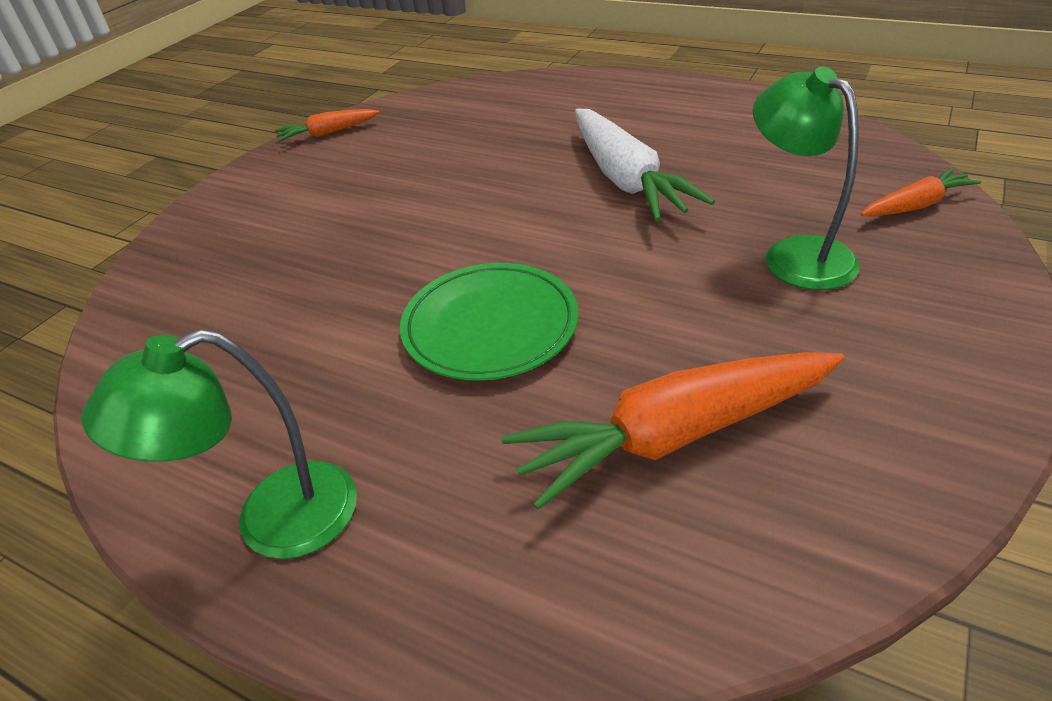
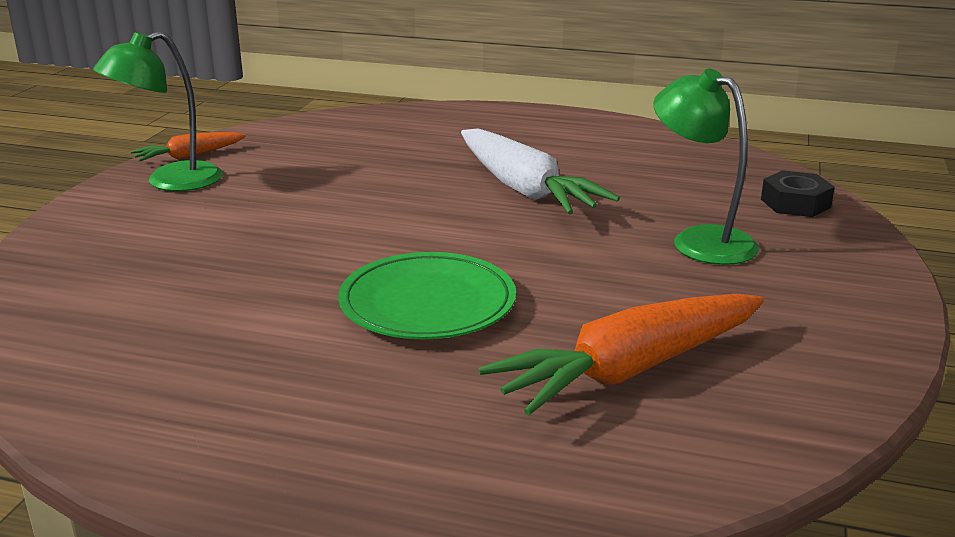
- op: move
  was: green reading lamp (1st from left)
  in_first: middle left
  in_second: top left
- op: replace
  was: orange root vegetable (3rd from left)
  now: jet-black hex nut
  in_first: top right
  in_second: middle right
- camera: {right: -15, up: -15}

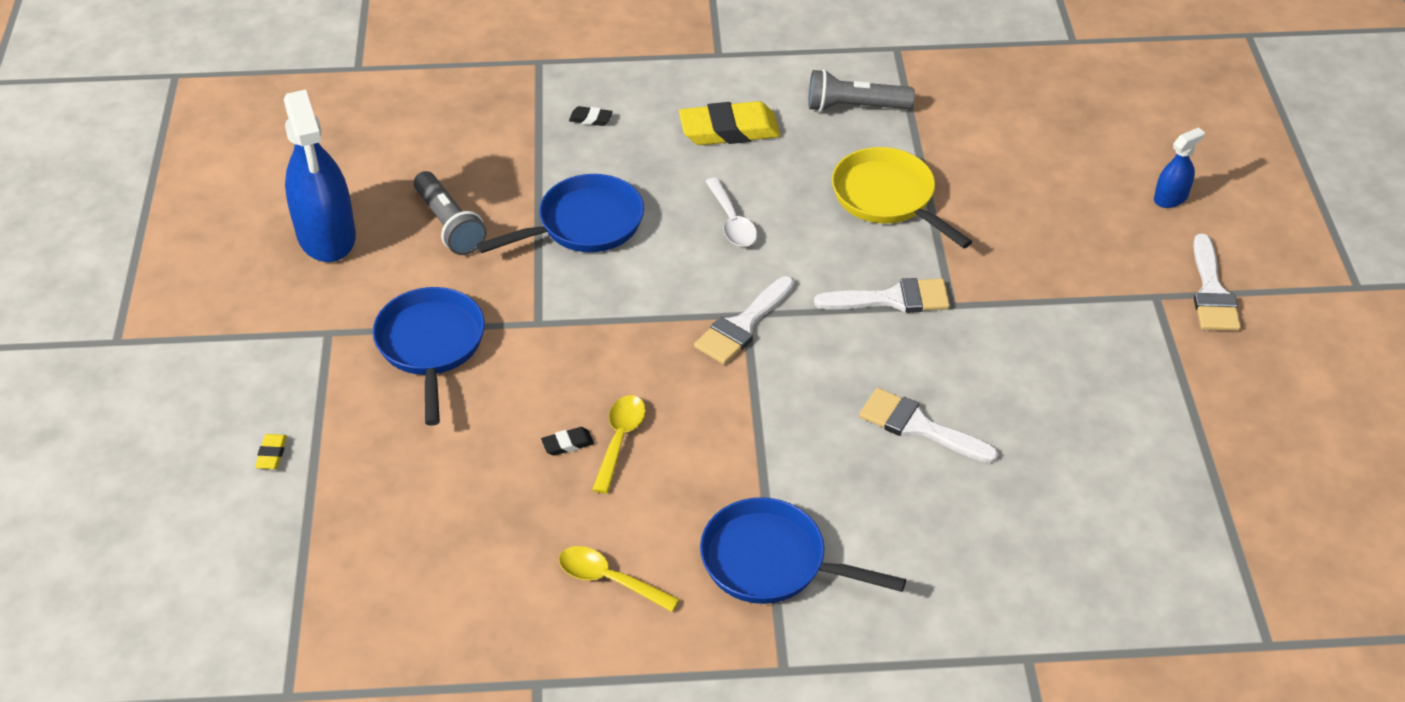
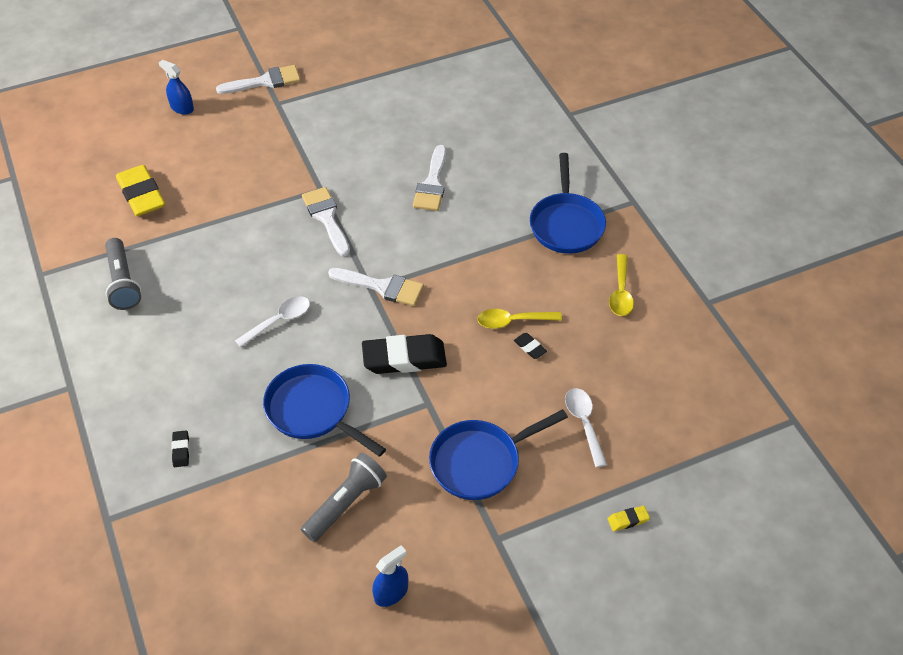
- op: move
  was: bright yellow pencil eraser (2nd from left in the first image)
  now: bright yellow pencil eraser (1st from left)
  in_first: top centre
  in_second: top left
- op: insert
  now: jet-black pencil eraser (2nd from left)
  in_second: centre
- op: resize
  was: blue spray bottle (1st from left in the first image)
  in_first: top left
  in_second: bottom centre
  ratio: 0.47
- op: insert
  now: pure white teaspoon (2nd from left)
  in_second: centre
- op: delete
  was: bright yellow frying pan
  in_first: top centre
- camera: {right: -110, up: 5}

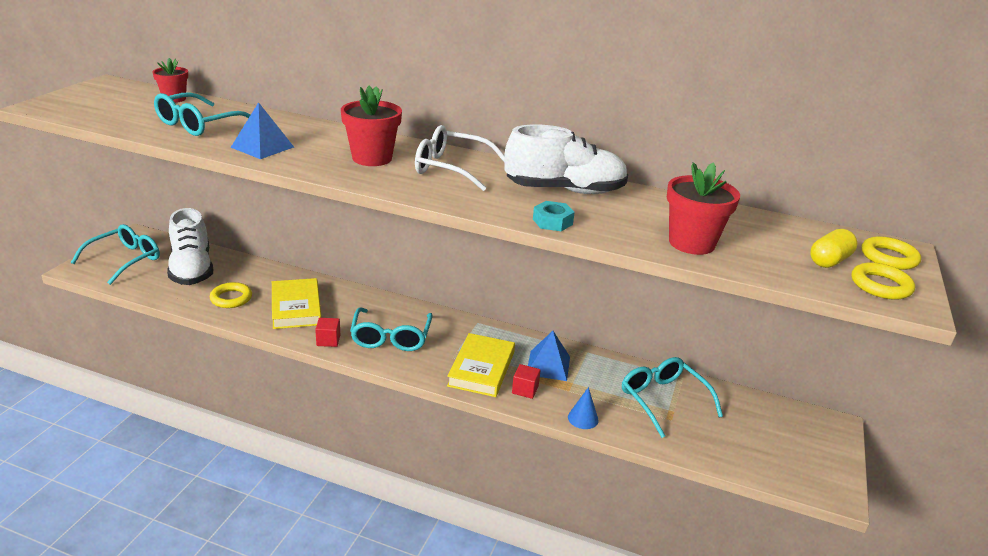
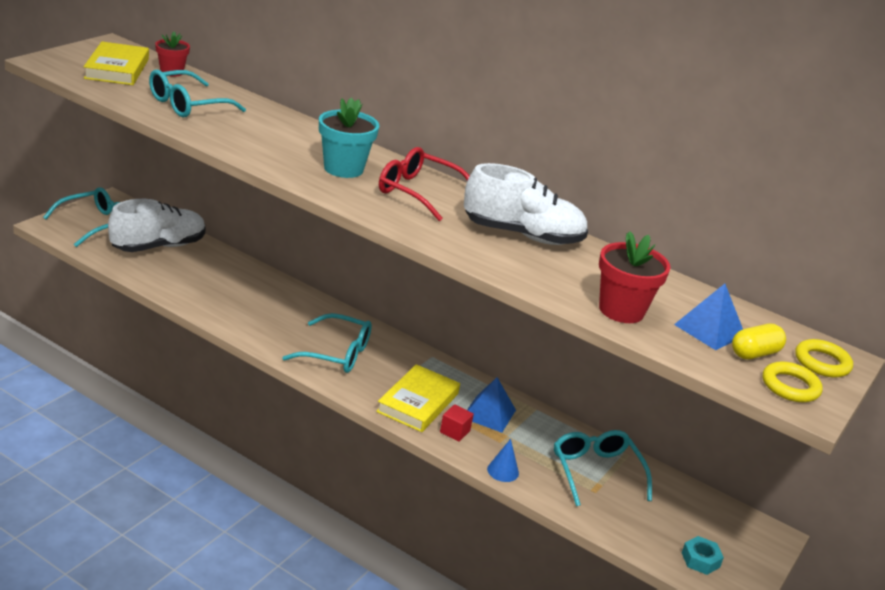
- op: move
  was: bright yellow hardback (1st from left)
  in_first: middle left
  in_second: top left
- op: rotate
  was: pure white lace-up shoe (1st from left)
  in_first: middle left
  in_second: middle left
  clockwise: -120
- op: rotate
  was: aqua spectacles (3rd from left)
  in_first: centre
  in_second: centre
  clockwise: -90
- op: recolor
  was: scarlet potted plant (2nd from left)
  now: aqua potted plant
  in_first: top centre
  in_second: top centre
- op: recolor
  was: pure white spectacles
  now: scarlet spectacles
  in_first: top centre
  in_second: top centre
- op: move
  was: blue pyramid shape (1st from left in the first image)
  now: blue pyramid shape (2nd from left)
  in_first: top left
  in_second: middle right
- op: move
  was: aqua hex nut
  in_first: centre
  in_second: bottom right
- op: delete
  was: bright yellow hoop (1st from left)
  in_first: middle left
- op: delete
  was: scarlet solid cube (1st from left)
  in_first: middle left
- camera: {right: 10, up: 0}

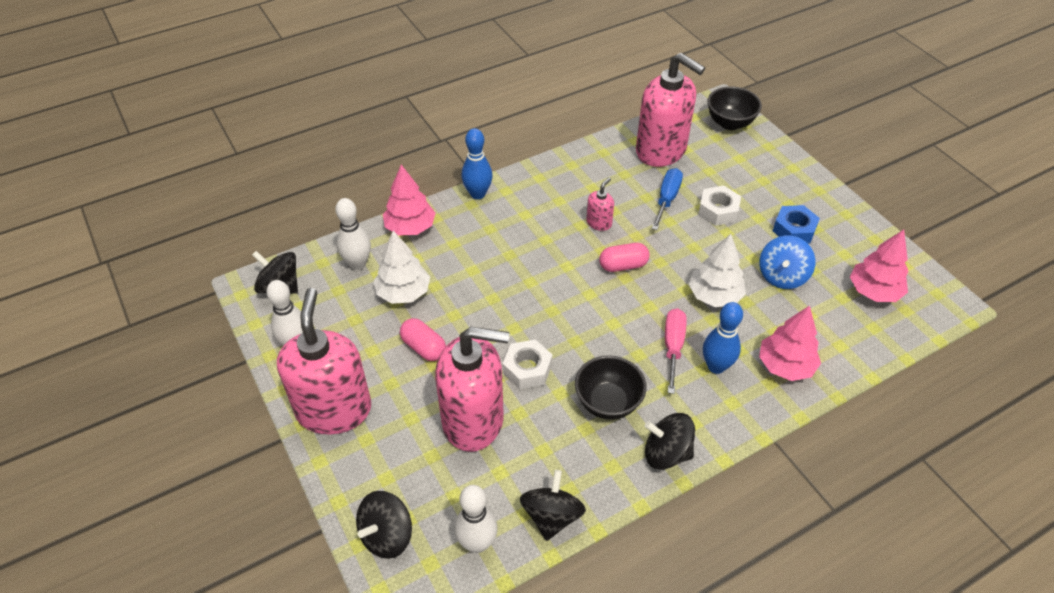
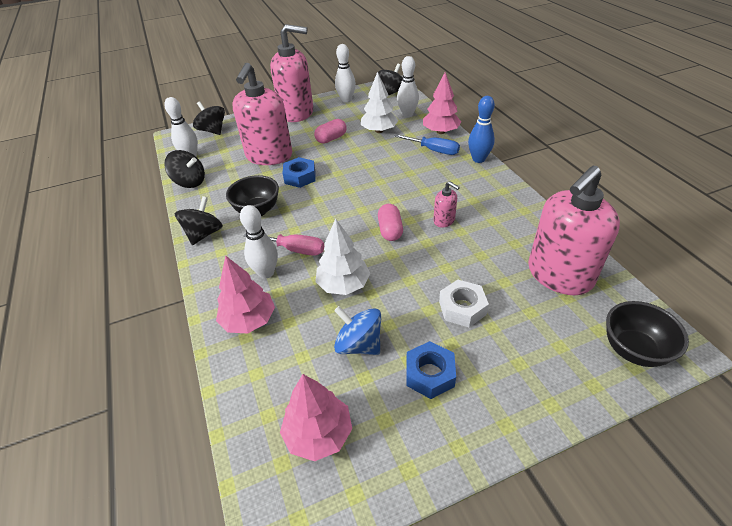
- op: recolor
  was: blue skittle (2nd from left)
  now: pure white skittle (2nd from left)
  in_first: middle right
  in_second: centre
- op: recolor
  was: pure white hex nut (1st from left)
  now: blue hex nut (1st from left)
  in_first: centre
  in_second: top centre
- op: move
  was: blue hand screwdriver
  in_first: centre
  in_second: top centre
- camera: {right: 100, up: -5}

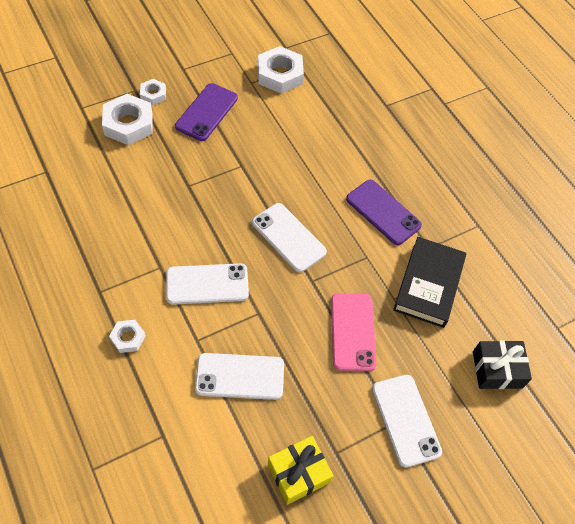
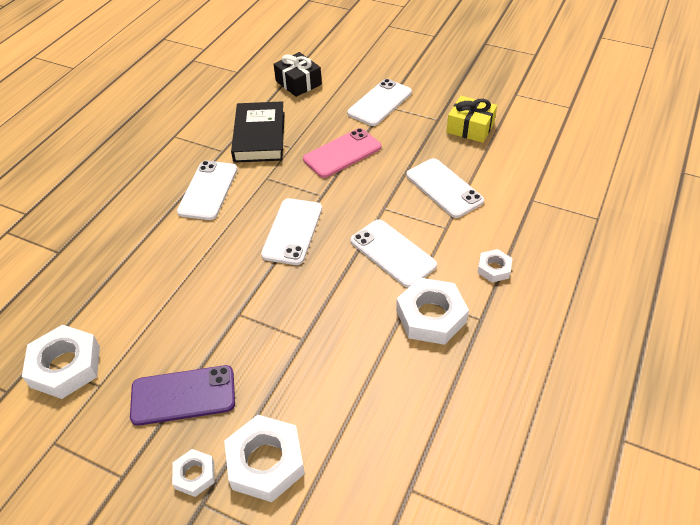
- op: recolor
  was: violet mobile phone (2nd from left)
  now: pure white mobile phone (1st from left)
  in_first: middle right
  in_second: middle left
- op: rotate
  was: jet-black hardback
  in_first: middle right
  in_second: top centre
  clockwise: -75
- op: insert
  now: pure white hex nut (4th from left)
  in_second: centre
- camera: {right: -120, up: -10}

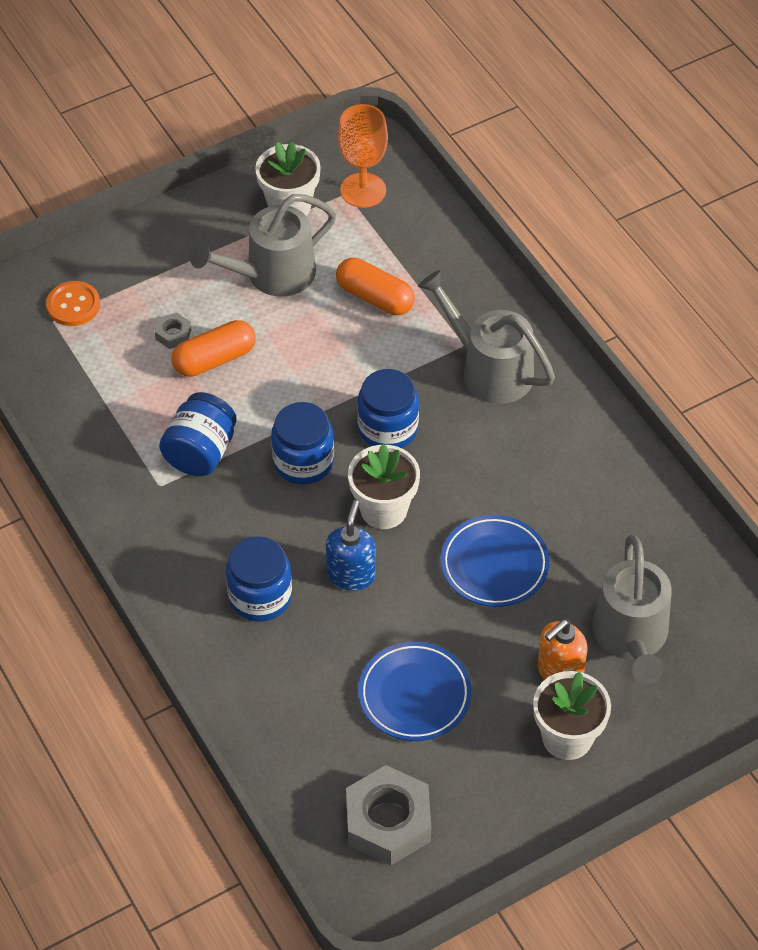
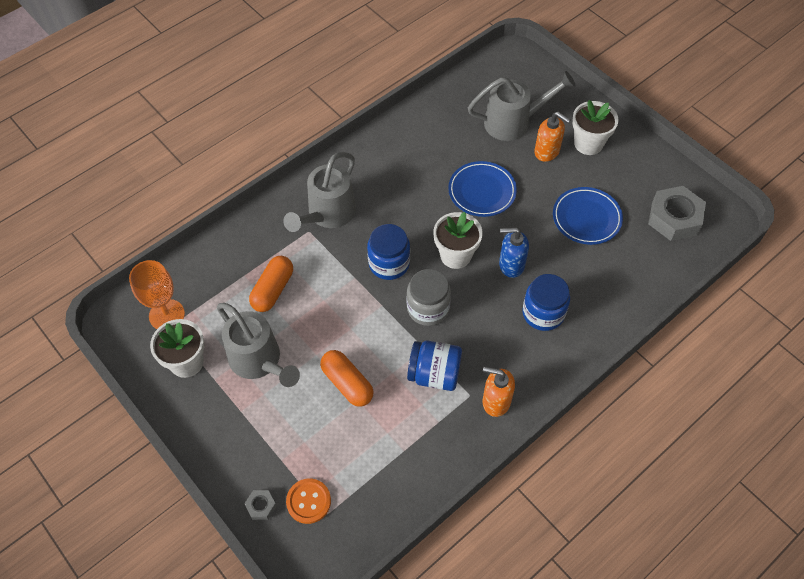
- op: move
  was: ash-grey hex nut (1st from left)
  in_first: middle left
  in_second: bottom left
- op: recolor
  was: blue jar (3rd from left)
  now: ash-grey jar
  in_first: centre
  in_second: centre
- op: insert
  now: orange pump bottle (1st from left)
  in_second: bottom centre
- camera: {right: -100, up: 5}

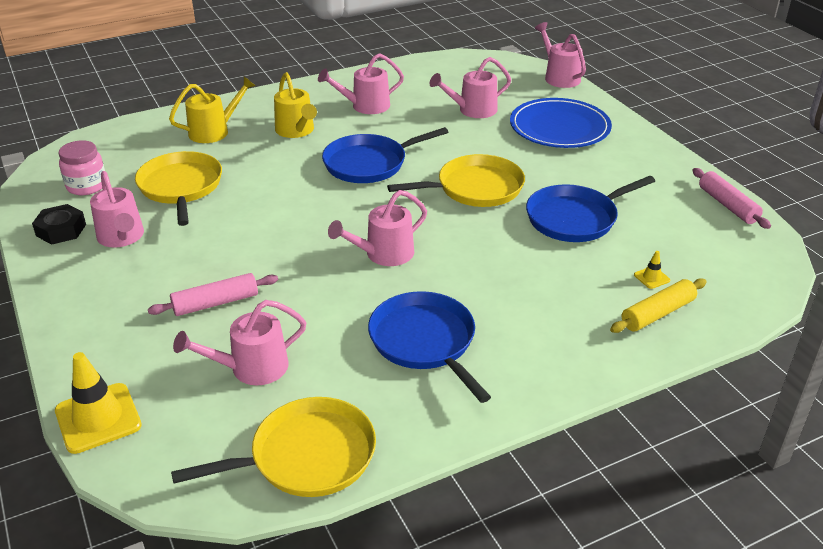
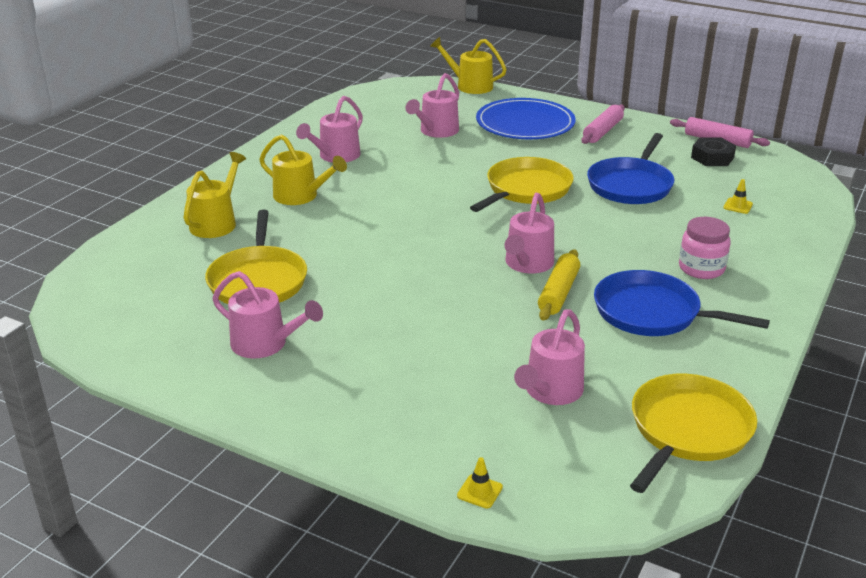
- op: rotate
  was: bright yellow frying pan (1st from left)
  in_first: middle left
  in_second: middle left
  clockwise: -135
- op: recolor
  was: rosy sprinkling can (6th from left)
  now: bright yellow sprinkling can (3rd from left)
  in_first: top right
  in_second: top centre
- op: resize
  was: bright yellow road cone (1st from left)
  in_first: bottom left
  in_second: bottom centre
  ratio: 0.45
- op: move
  was: bright yellow rolling pin
  in_first: middle right
  in_second: centre
- op: move
  was: rosy rolling pin (1st from left)
  in_first: middle left
  in_second: top right
- op: move
  was: rosy jar
  in_first: top left
  in_second: middle right
- op: move
  was: jet-black hex nut
  in_first: middle left
  in_second: top right
- op: delete
  was: blue frying pan (1st from left)
  in_first: top centre
- camera: {right: -35, up: -5}

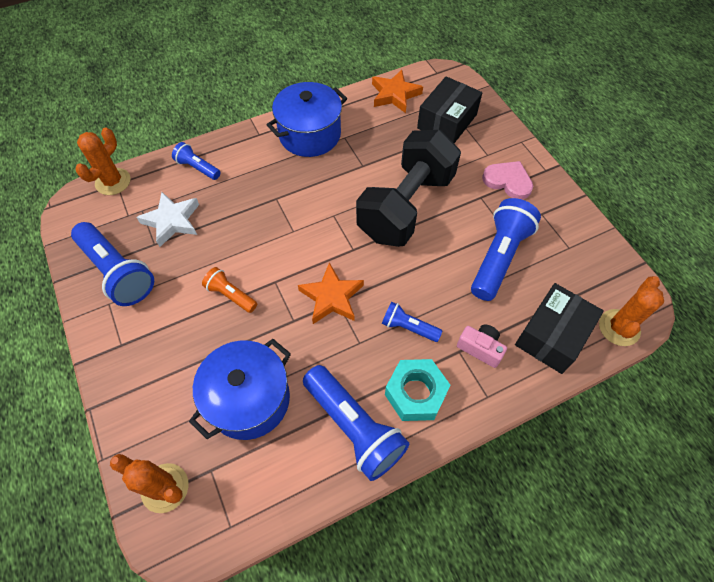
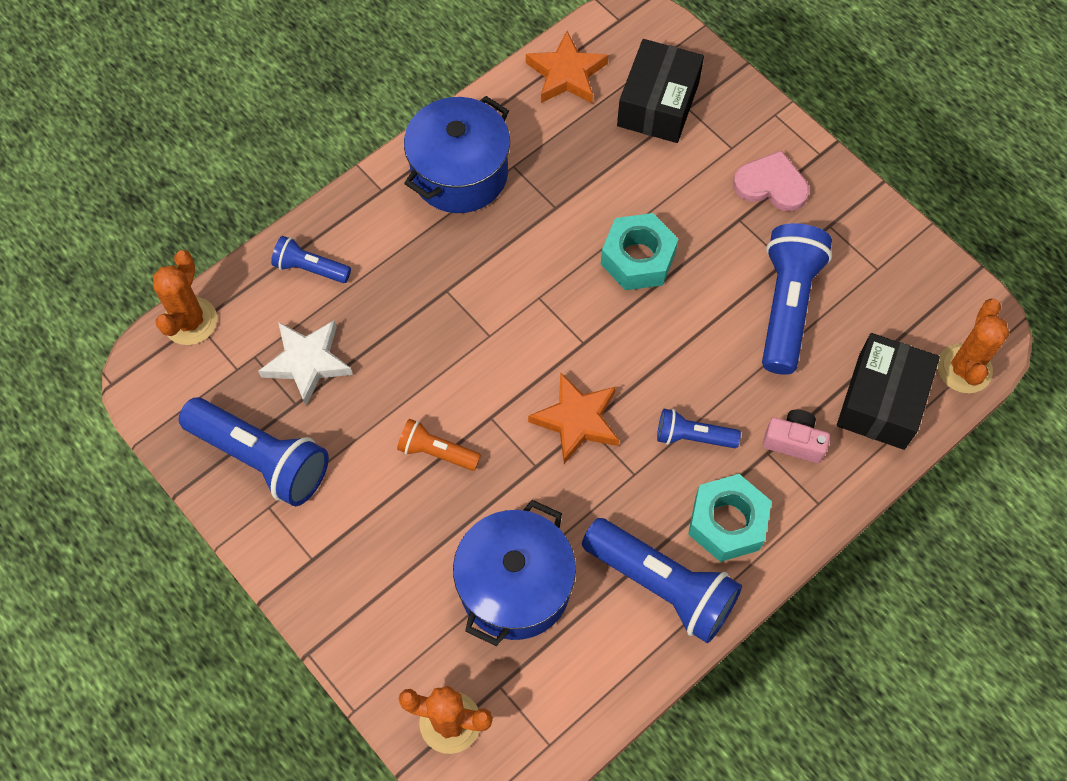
- op: replace
  was: jet-black free weight
  now: aqua hex nut (1st from left)
  in_first: top centre
  in_second: top centre
- camera: {right: -15, up: 5}

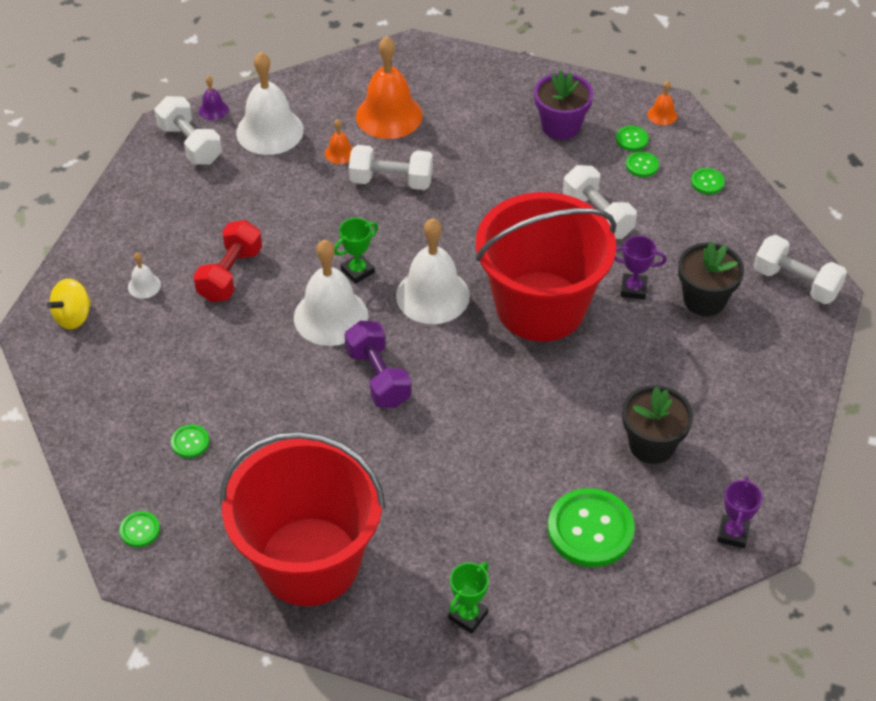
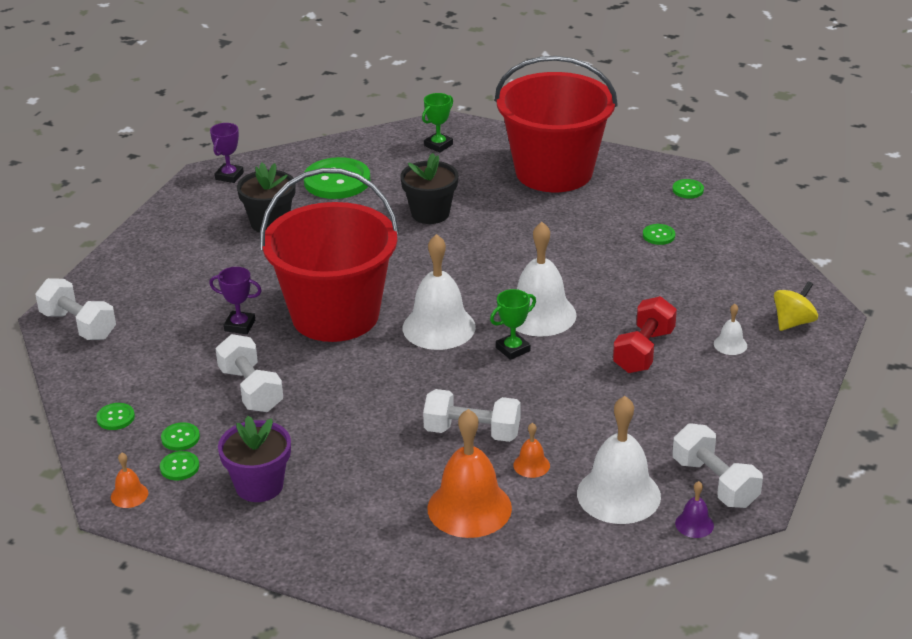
- op: move
  was: jet-black potted plant (2nd from left)
  in_first: middle right
  in_second: top centre
- op: delete
  was: violet free weight
  in_first: centre
- camera: {right: -175, up: -15}

